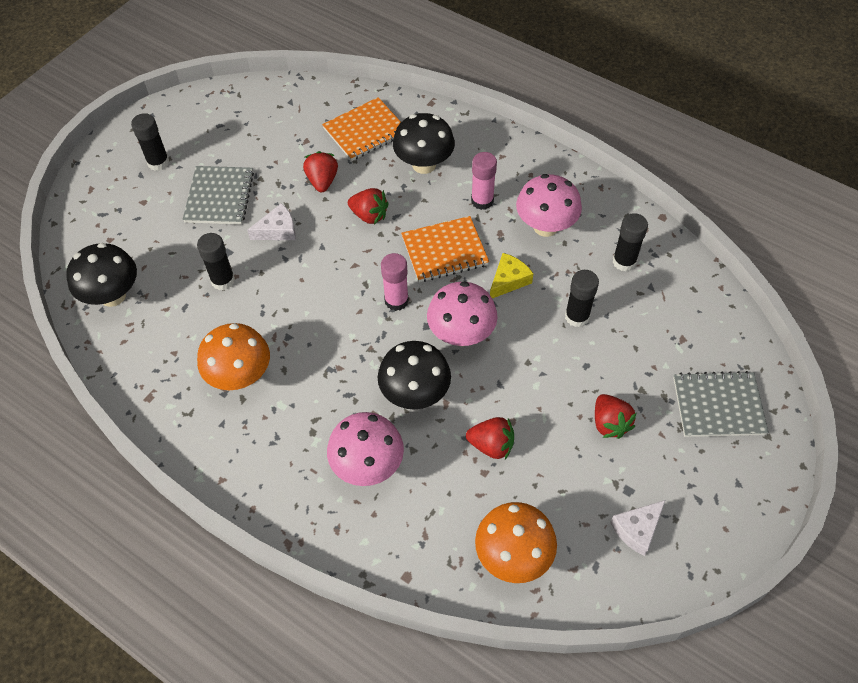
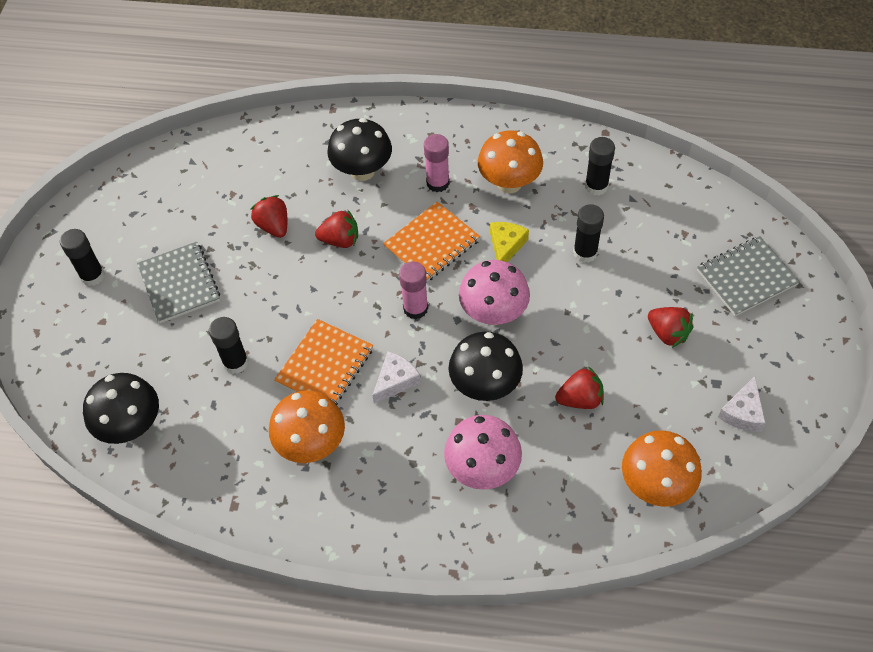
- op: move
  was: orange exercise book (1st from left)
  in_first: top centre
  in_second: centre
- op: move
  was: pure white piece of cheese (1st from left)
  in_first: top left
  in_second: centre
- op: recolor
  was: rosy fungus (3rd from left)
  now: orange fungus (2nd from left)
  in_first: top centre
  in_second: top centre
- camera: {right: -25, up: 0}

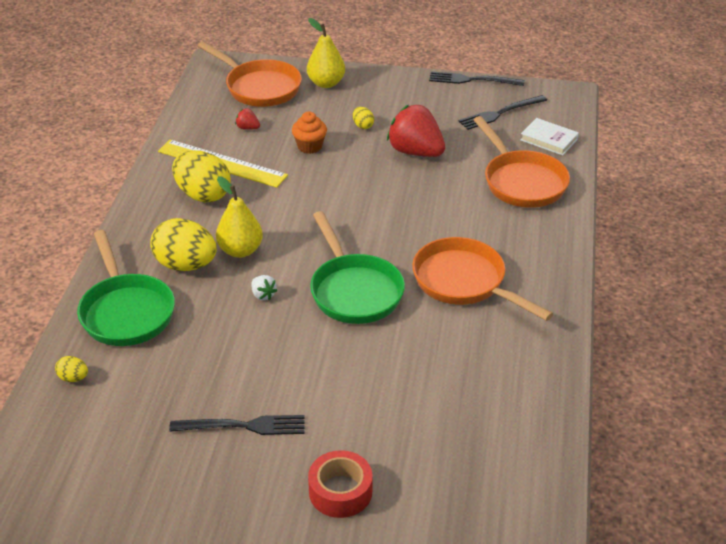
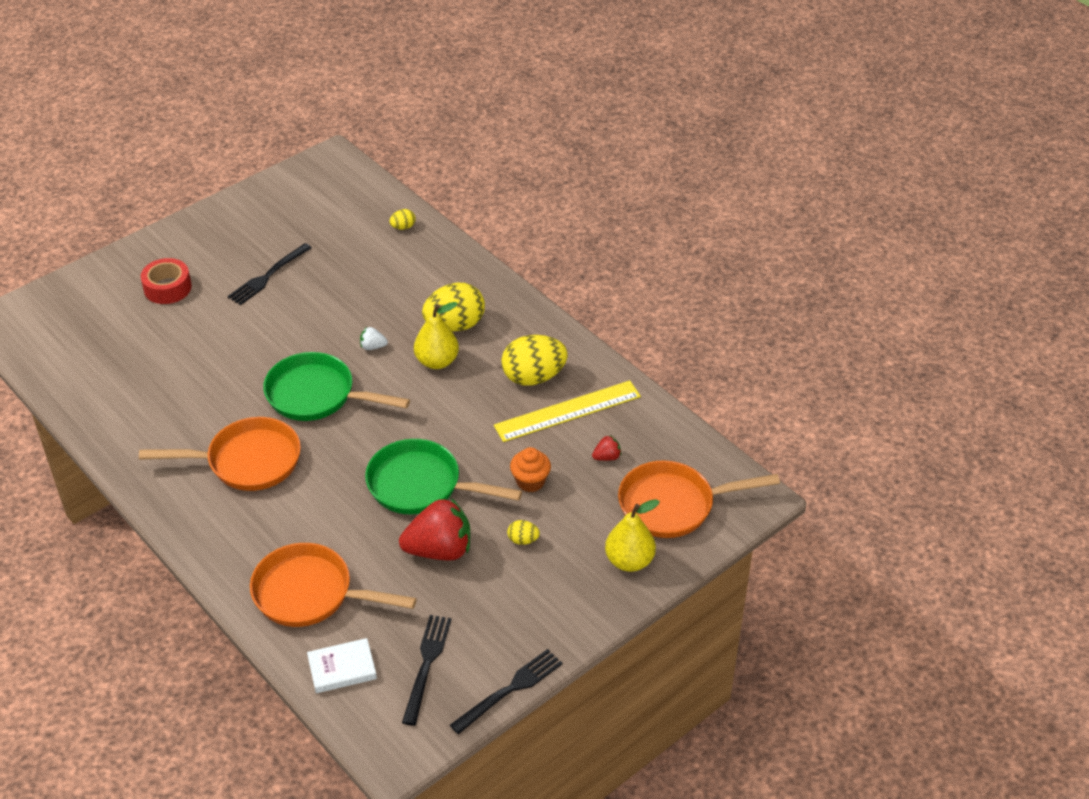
- op: move
  was: green frying pan (1st from left in the first image)
  now: green frying pan (2nd from left)
  in_first: middle left
  in_second: centre
- camera: {right: 130, up: 5}

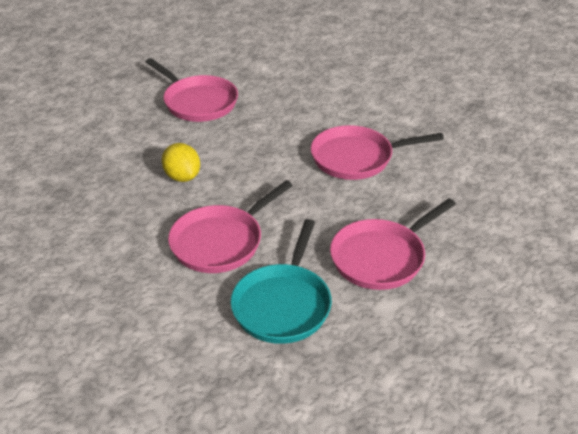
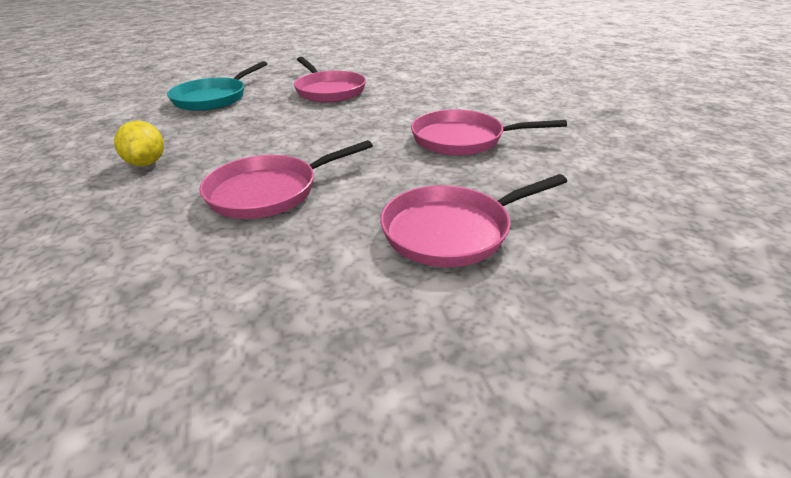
- op: move
  was: bright yellow citrus fruit
  in_first: middle left
  in_second: top left
- op: move
  was: aqua frying pan
  in_first: centre
  in_second: top left
- camera: {right: 15, up: -5}

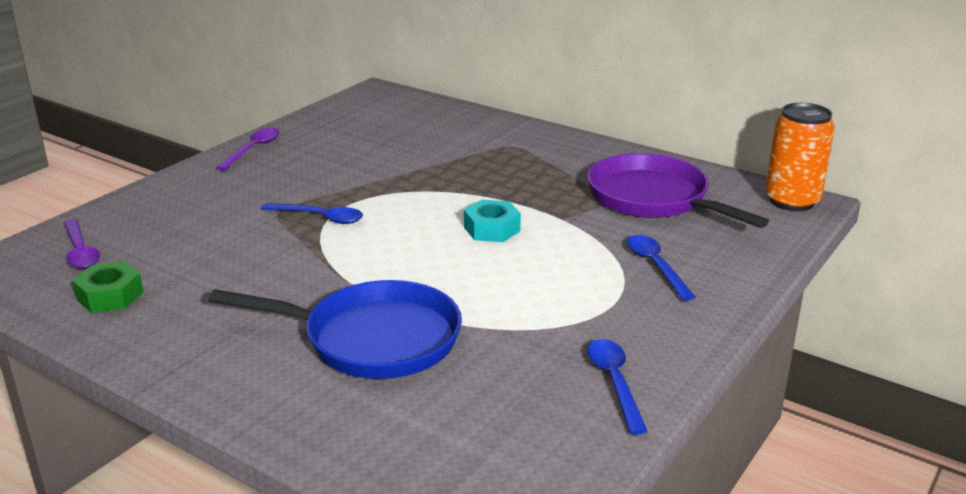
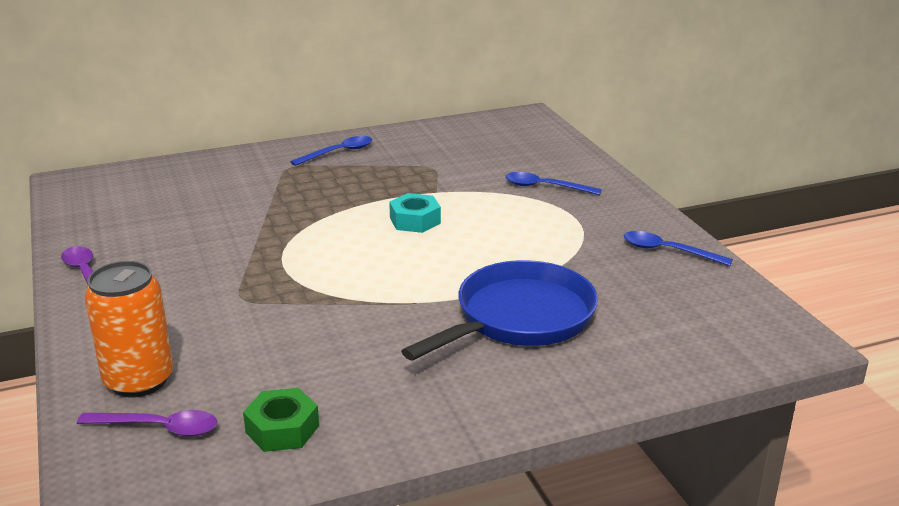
- op: move
  was: orange tin
  in_first: top right
  in_second: middle left
- op: move
  was: blue teaspoon (1st from left)
  in_first: middle left
  in_second: top centre
- op: delete
  was: violet frying pan
  in_first: middle right
- camera: {right: -55, up: 0}

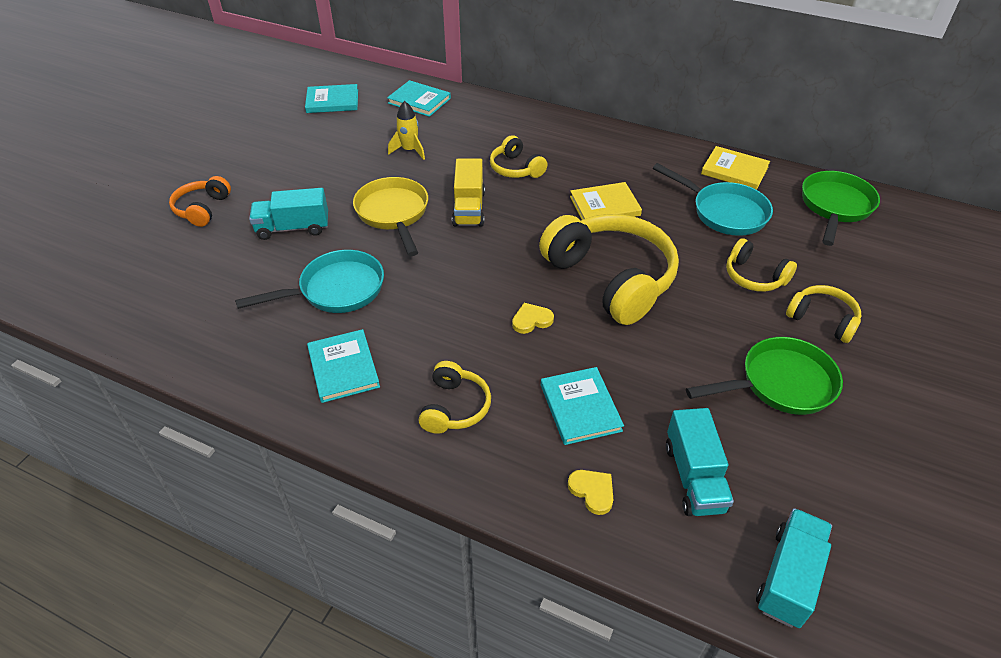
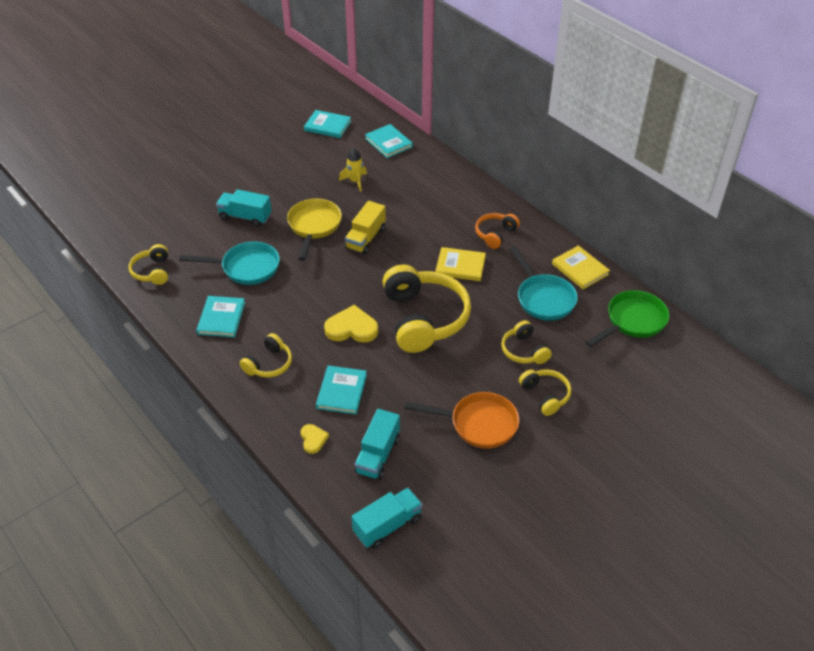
- op: move
  was: bright yellow over-ear headphones (2nd from left in the first image)
  now: bright yellow over-ear headphones (1st from left)
  in_first: top centre
  in_second: middle left
- op: resize
  was: bright yellow love heart (1st from left in the first image)
  in_first: centre
  in_second: centre
  ratio: 1.79
- op: recolor
  was: green frying pan (1st from left)
  now: orange frying pan
  in_first: middle right
  in_second: centre
- op: move
  was: orange over-ear headphones
  in_first: top left
  in_second: centre
- camera: {right: 25, up: 0}

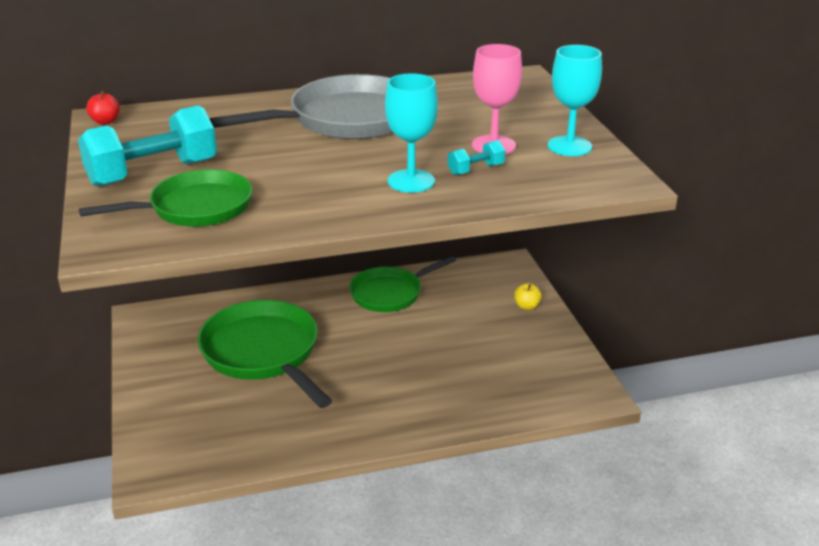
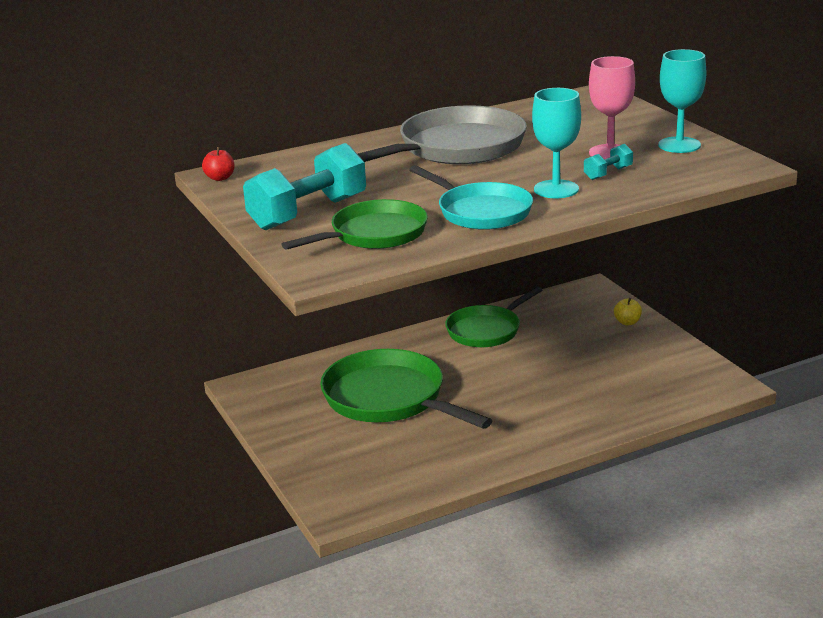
- op: insert
  now: aqua frying pan
  in_second: top centre
- camera: {right: -10, up: -5}

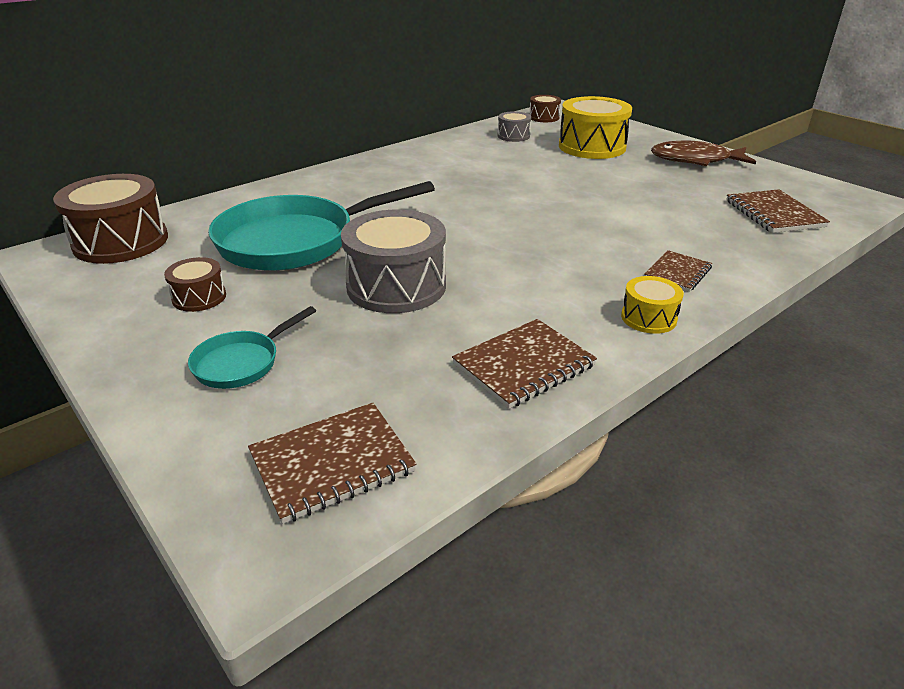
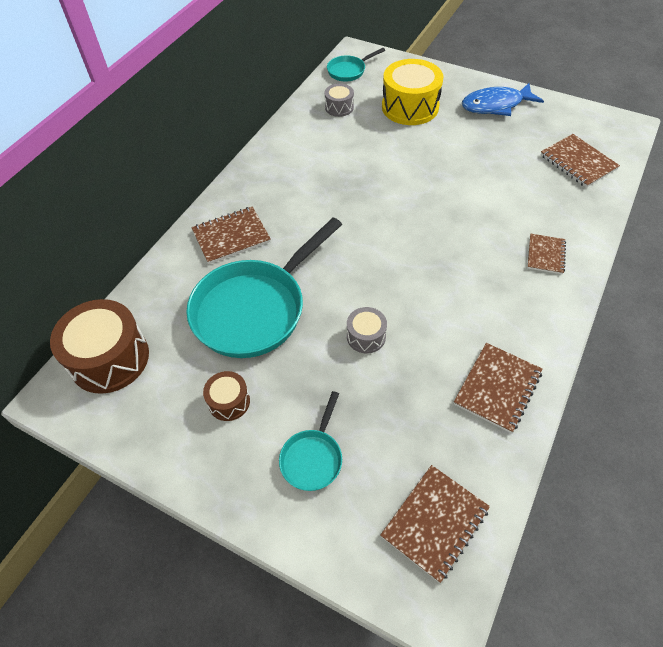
- op: insert
  now: russet exercise book (1st from left)
  in_second: centre
- op: replace
  was: russet toy drum (3rd from left)
  now: aqua frying pan (3rd from left)
  in_first: top centre
  in_second: top centre
- op: resize
  was: ash-grey toy drum (1st from left in the first image)
  in_first: centre
  in_second: centre
  ratio: 0.51
- op: recolor
  was: russet fish
  now: blue fish
  in_first: top right
  in_second: top right
- op: delete
  was: bright yellow toy drum (2nd from left)
  in_first: middle right
- camera: {right: -20, up: 20}

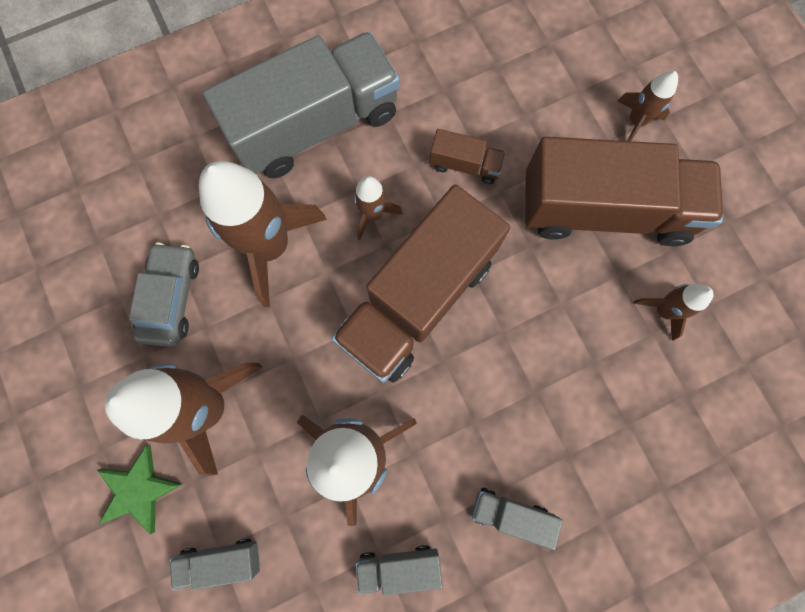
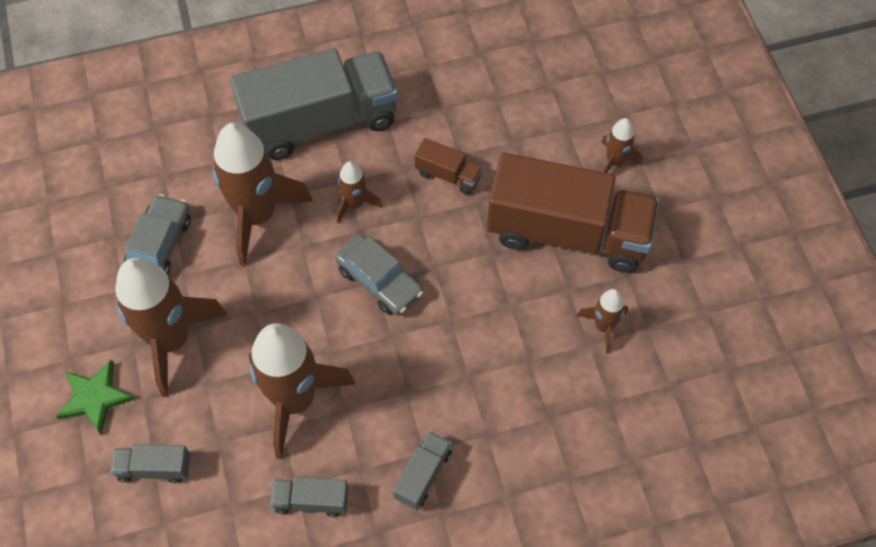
- op: replace
  was: russet toy truck (1st from left)
  now: ash-grey toy car (2nd from left)
  in_first: centre
  in_second: centre
- op: rotate
  was: ash-grey toy truck (4th from left)
  in_first: bottom centre
  in_second: bottom centre
  clockwise: 90
- camera: {right: 10, up: -15}

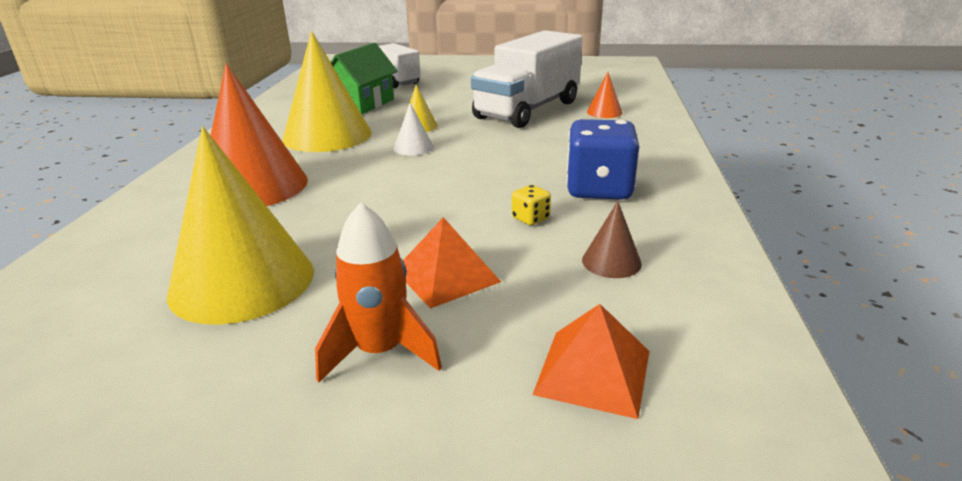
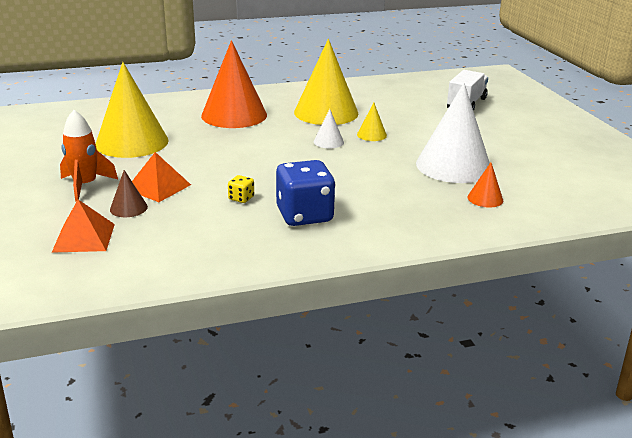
- op: move
  was: russet solid cone
  in_first: centre
  in_second: middle left
- op: replace
  was: pure white toy truck (2nd from left)
  now: pure white solid cone (2nd from left)
  in_first: top centre
  in_second: top right
- op: delete
  was: green toy house
  in_first: top centre
- camera: {right: 65, up: 0}

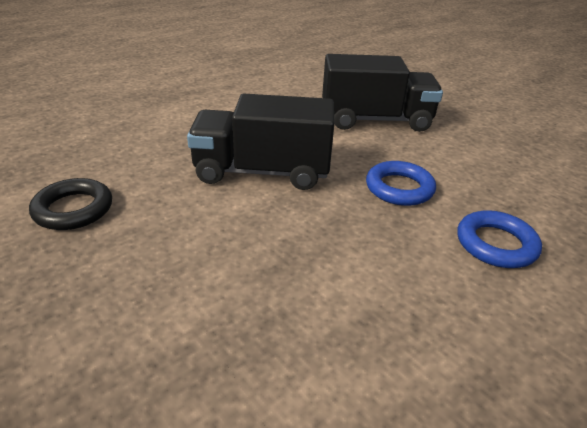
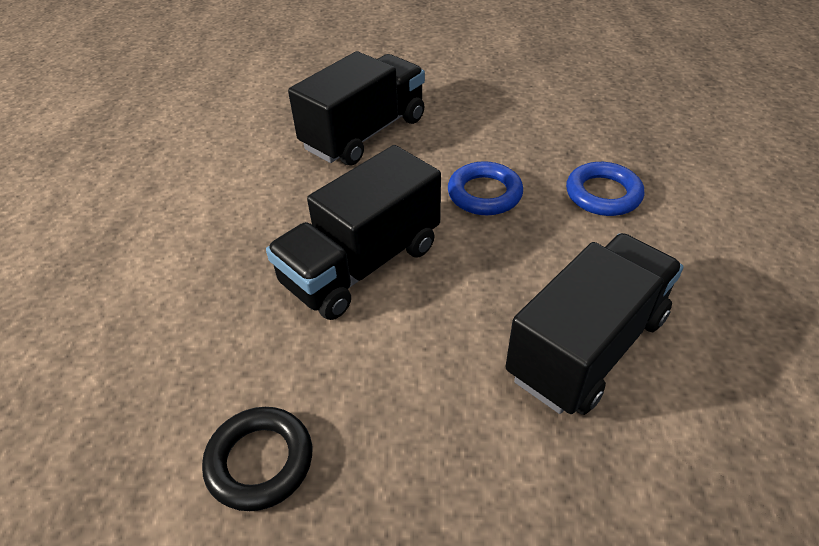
- op: insert
  now: jet-black toy truck (3rd from left)
  in_second: middle right
- camera: {right: -45, up: 10}

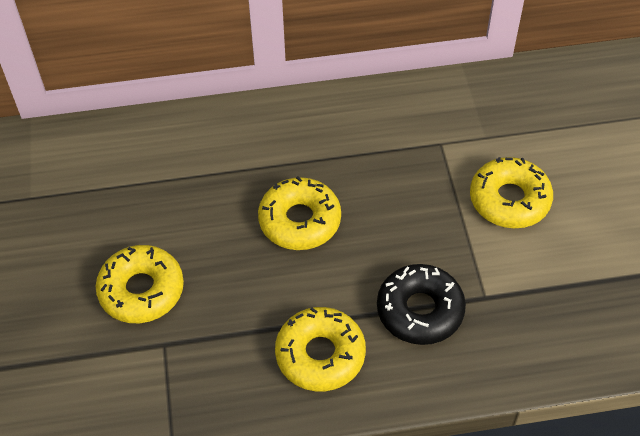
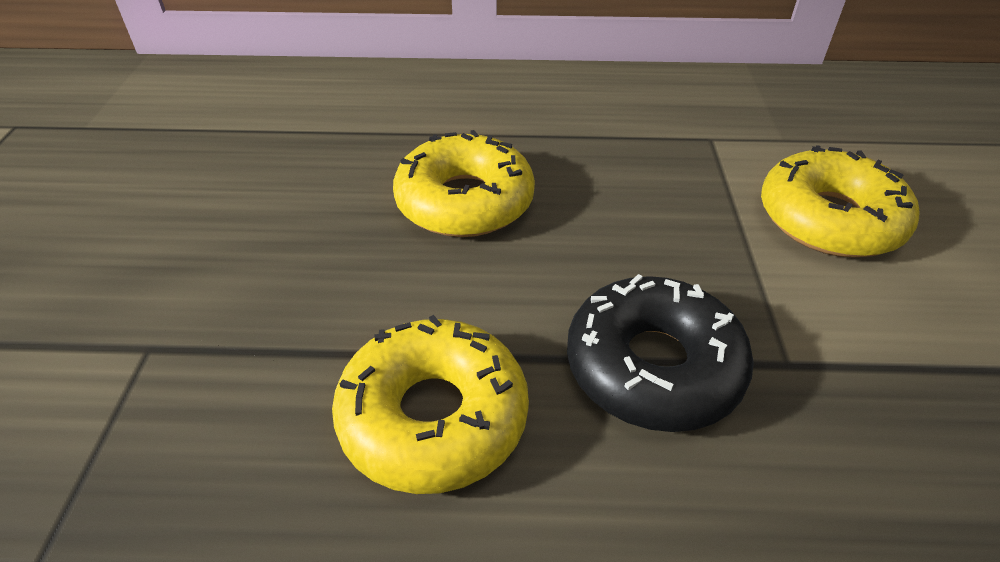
- op: delete
  was: bright yellow doughnut (1st from left)
  in_first: middle left
- camera: {right: 10, up: -10}

